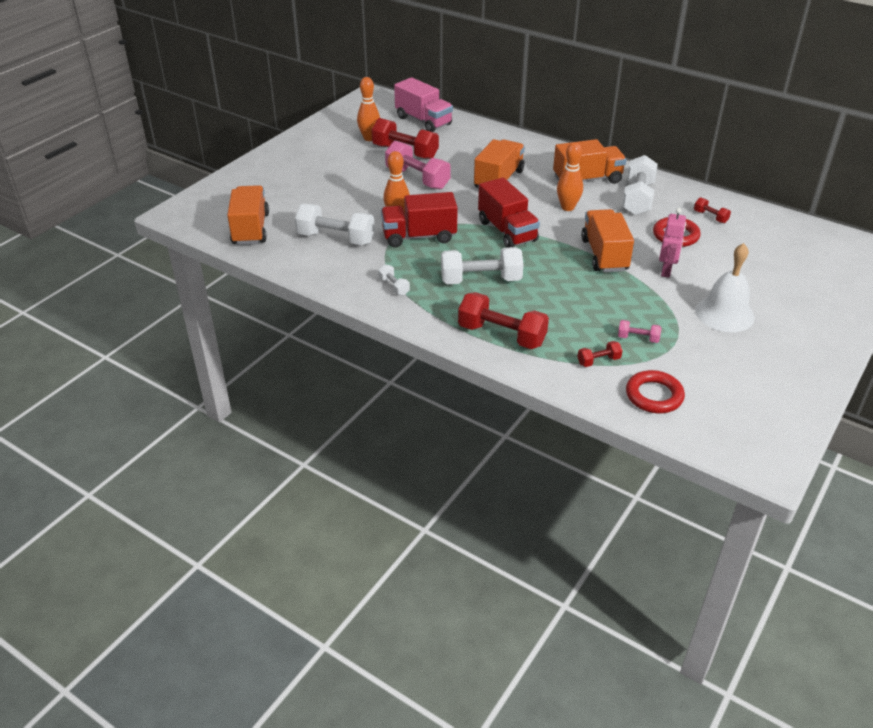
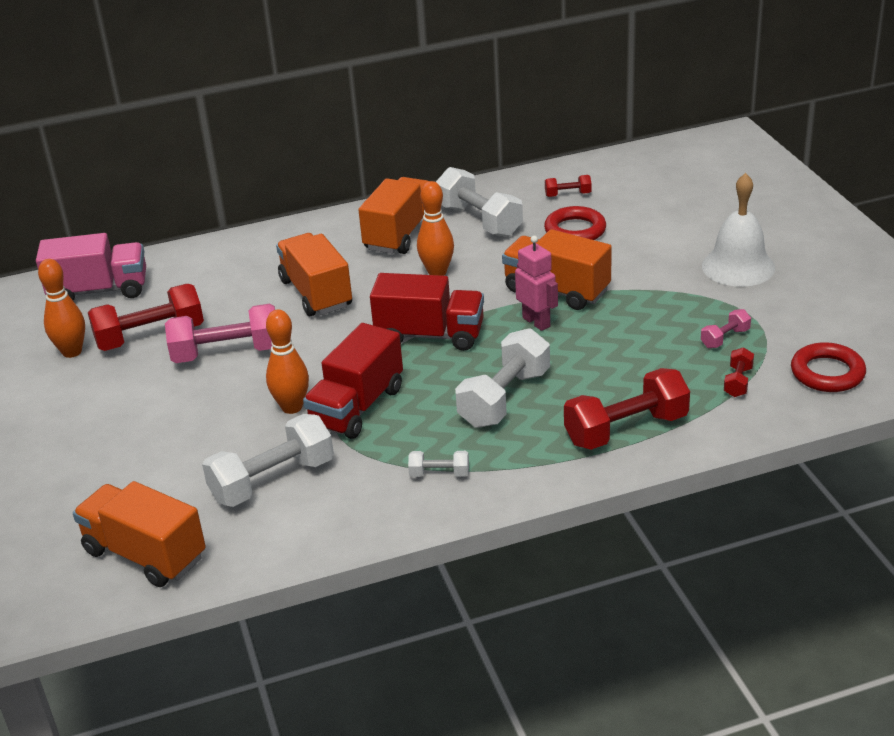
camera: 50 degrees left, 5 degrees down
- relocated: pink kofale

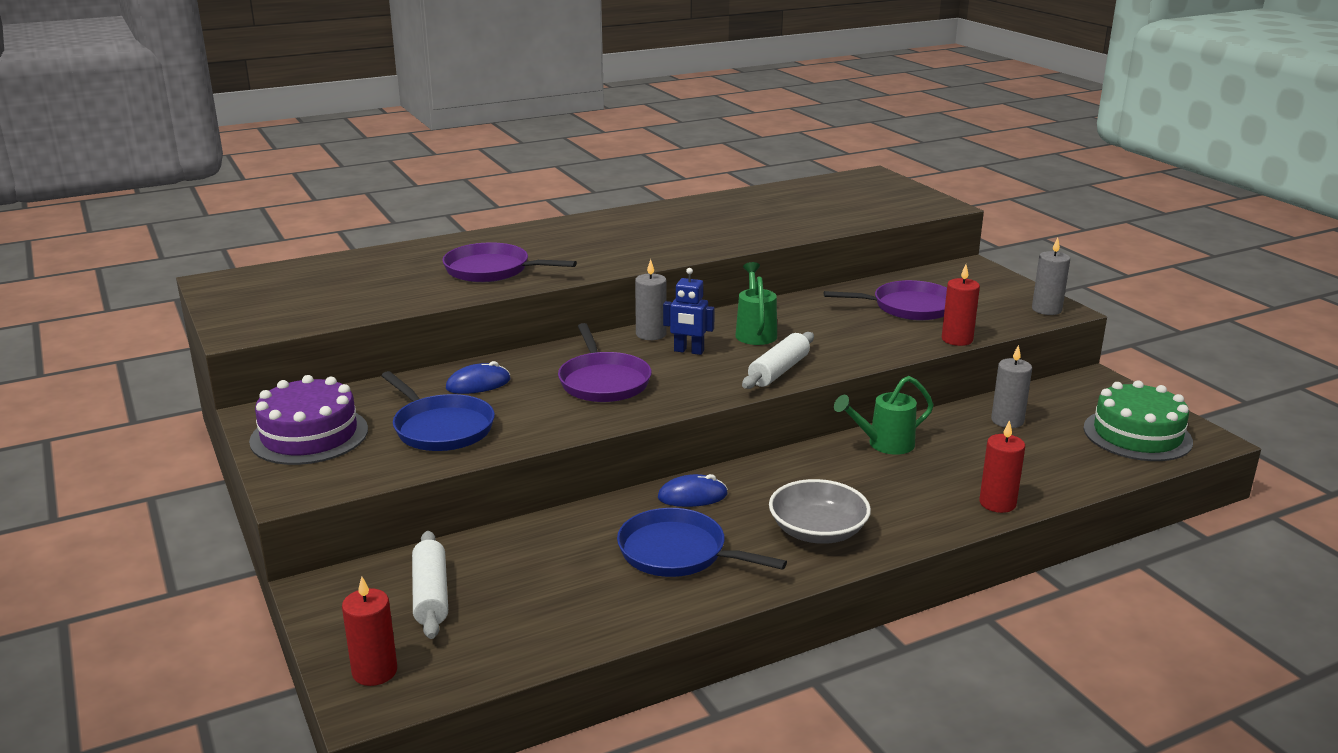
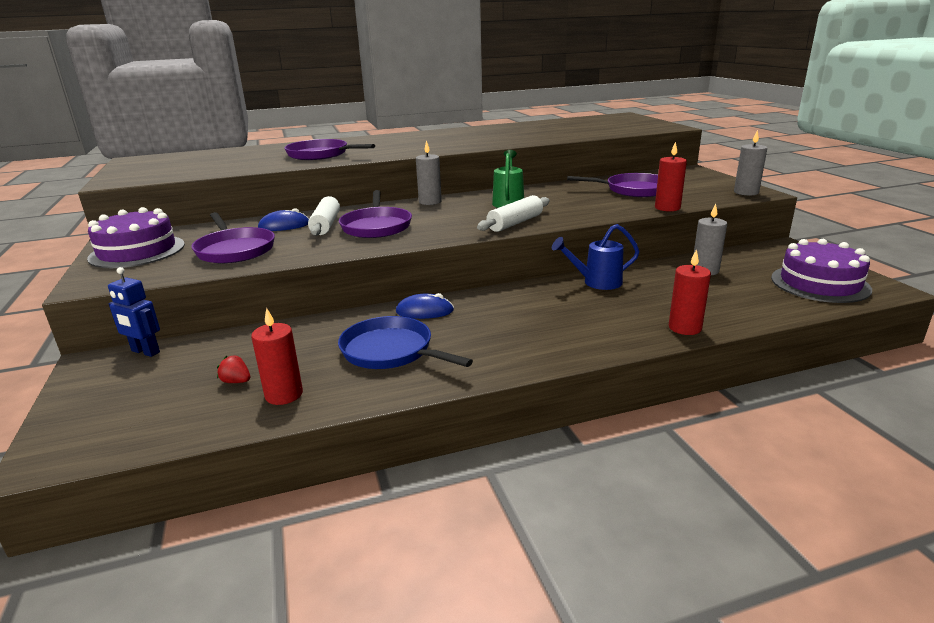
camera: 10 degrees right, 0 degrees up
- relocated: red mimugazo (no. 1 from left)
- colour: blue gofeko (no. 1 from left) to purple gofeko (no. 1 from left)
- relocated: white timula (no. 1 from left)
- relocated: blue kofale
- missing: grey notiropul
- colour: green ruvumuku (no. 2 from left) to blue ruvumuku
- colour: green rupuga to purple rupuga (no. 2 from left)
- appeared: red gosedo

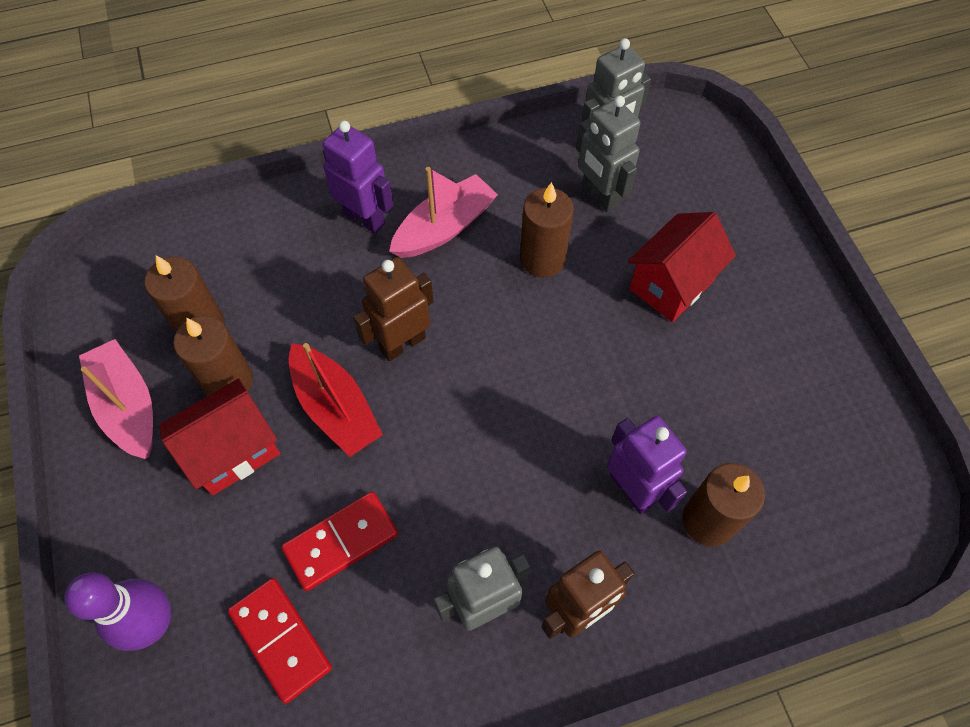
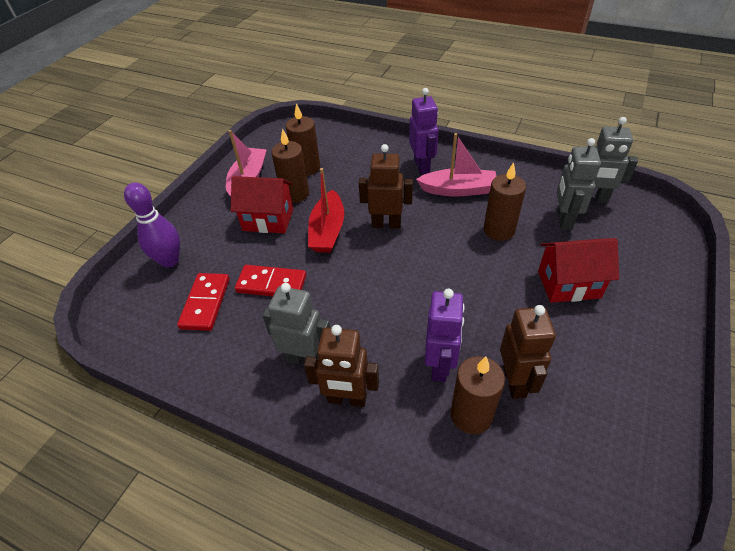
camera: 45 degrees right, 15 degrees down
- appeared: brown kofale (no. 3 from left)

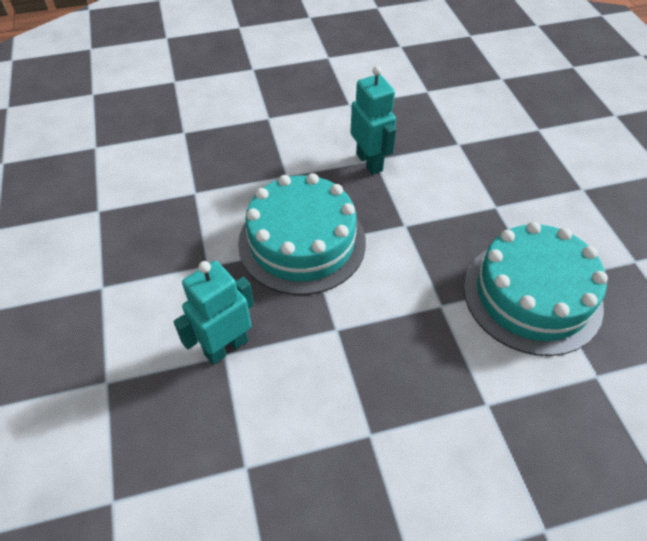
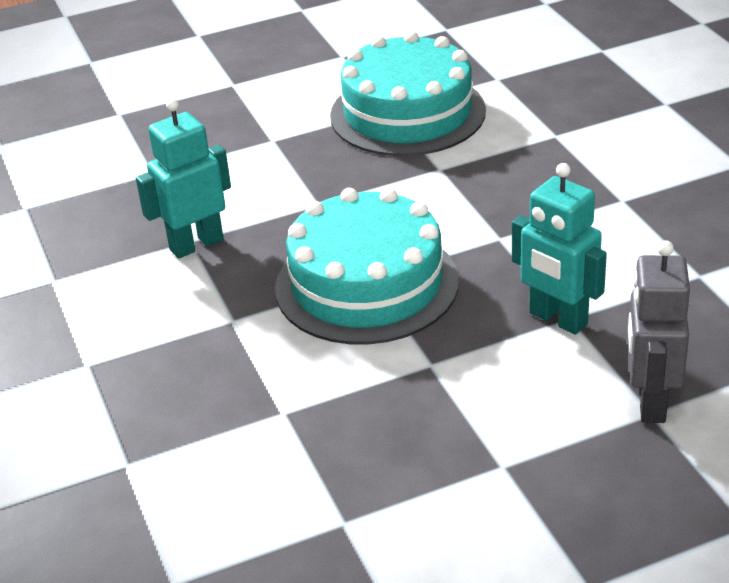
camera: 95 degrees left, 15 degrees down
- appeared: grey kofale

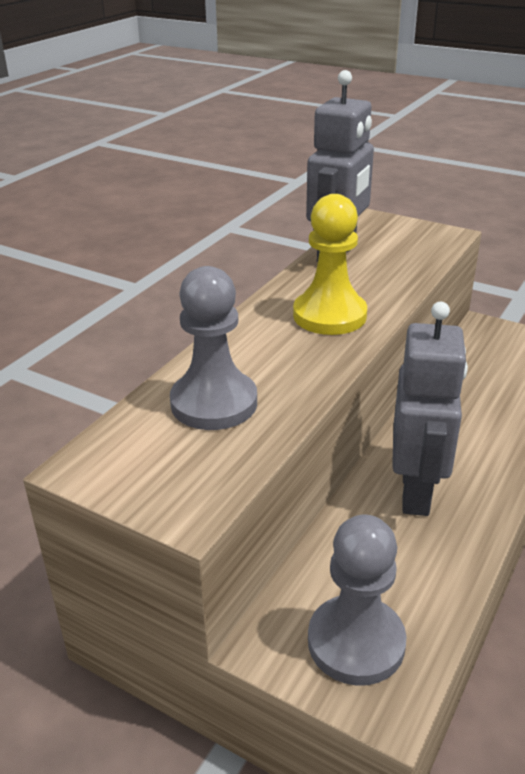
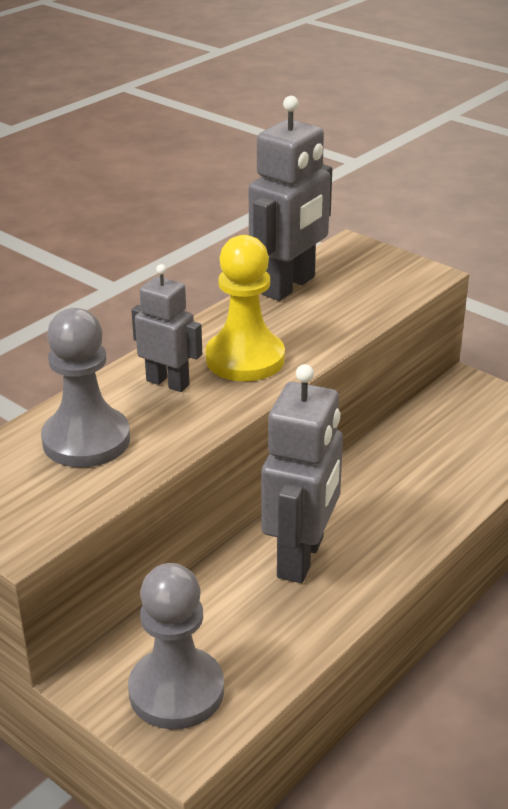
camera: 10 degrees right, 0 degrees up
- appeared: grey kofale (no. 1 from left)

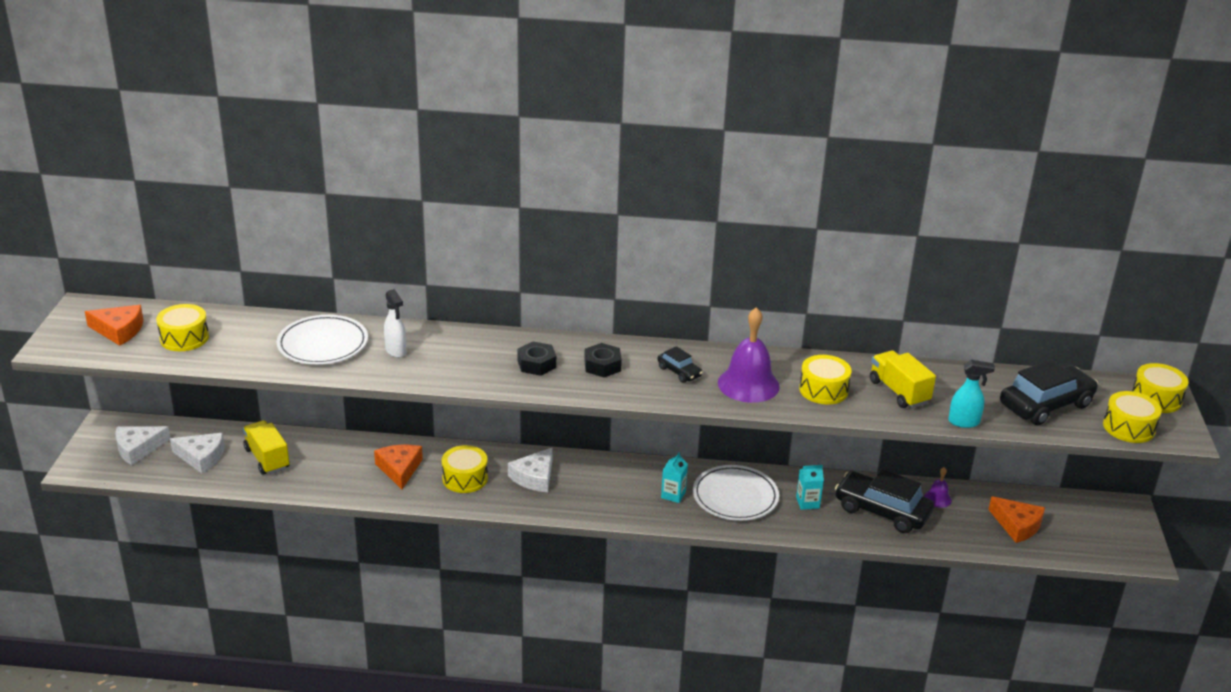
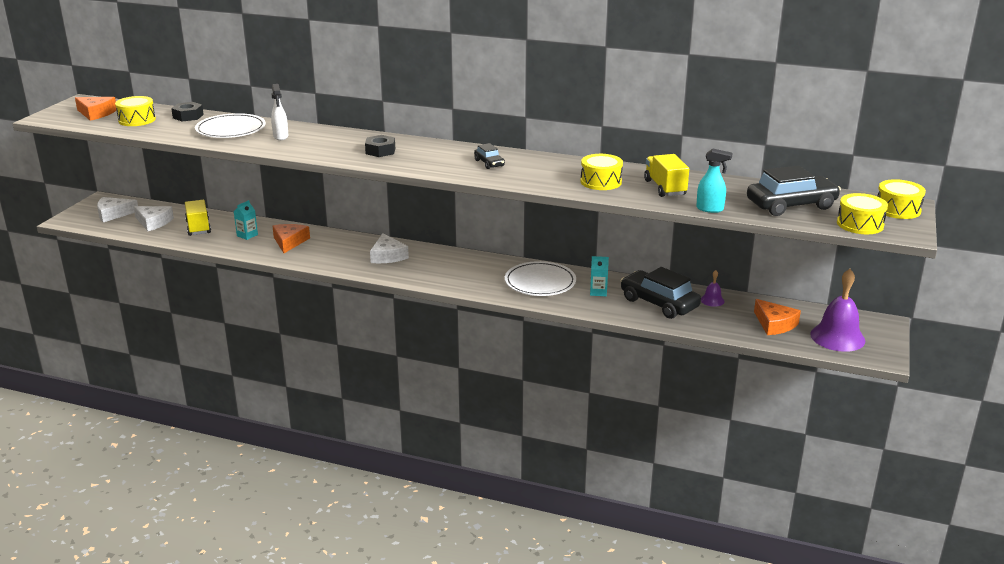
camera: 15 degrees right, 5 degrees down
- missing: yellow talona (no. 2 from left)
- spun: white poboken (no. 3 from left) 60 degrees counterclockwise
- relocated: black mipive (no. 2 from left in the first image) to black mipive (no. 1 from left)
- relocated: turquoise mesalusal (no. 1 from left)
- relocated: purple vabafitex (no. 1 from left in the first image) to purple vabafitex (no. 2 from left)

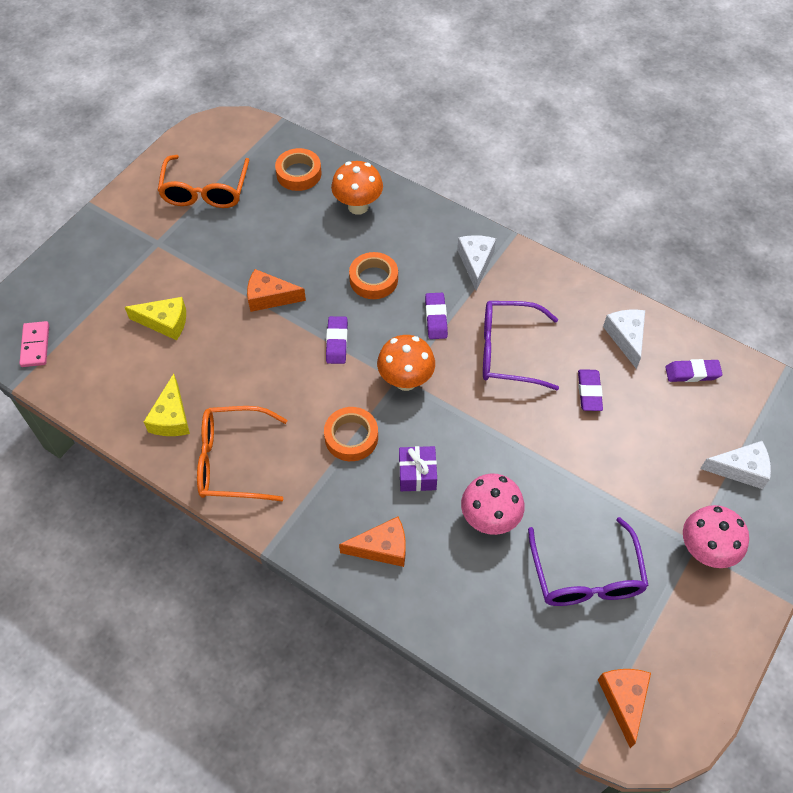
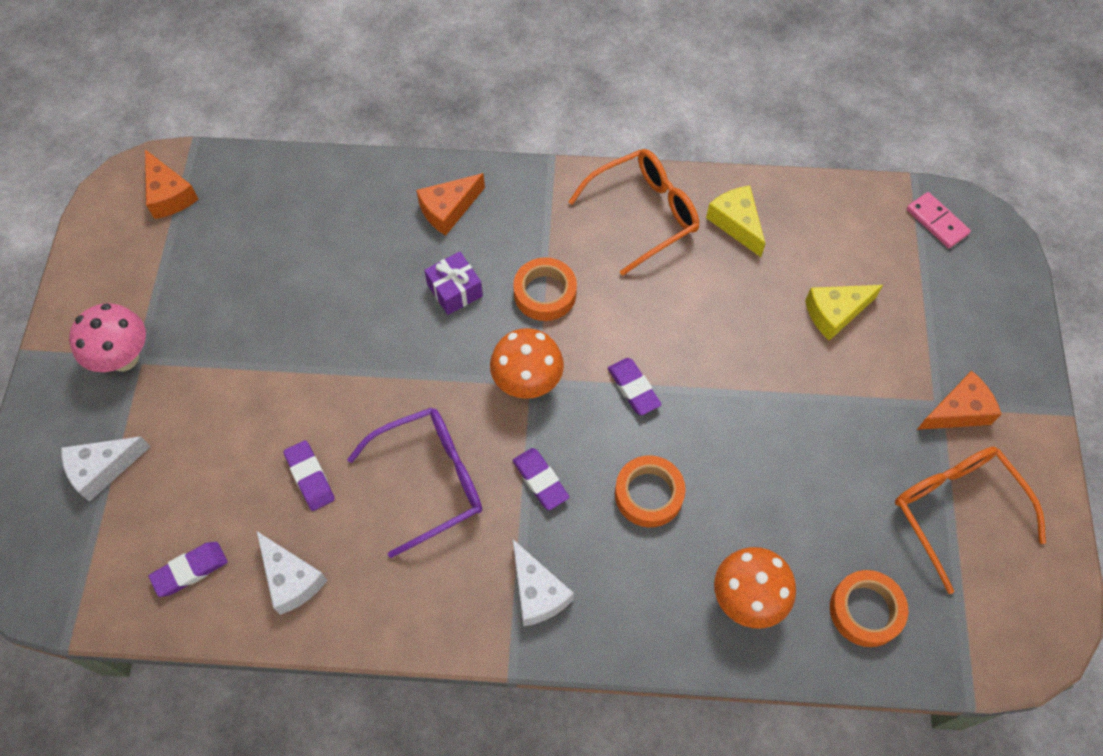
camera: 150 degrees right, 5 degrees up
- relocated: orange poboken (no. 1 from left in the first image) to orange poboken (no. 3 from left)
- missing: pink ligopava (no. 1 from left)
- missing: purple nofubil (no. 2 from left)

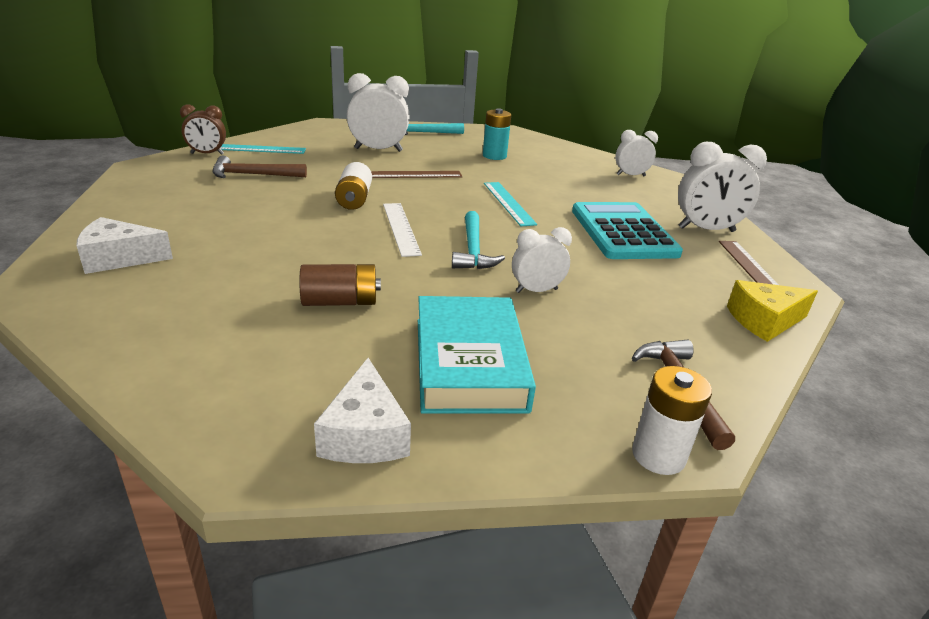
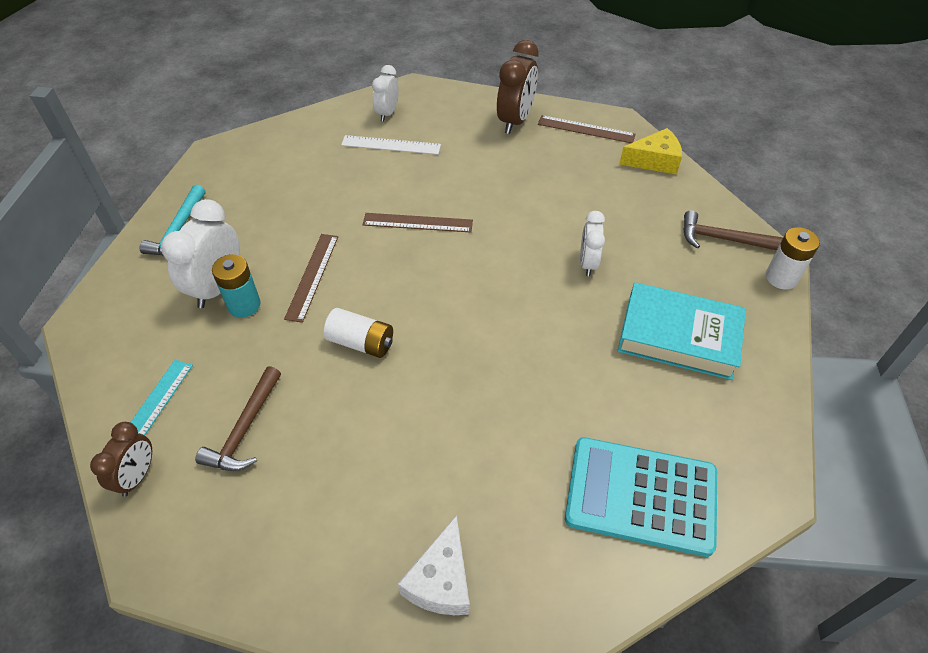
camera: 65 degrees left, 20 degrees up
- missing: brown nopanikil
- missing: white poboken (no. 2 from left)
- relocated: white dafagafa
- missing: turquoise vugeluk (no. 2 from left)
- relocated: turquoise nopanikil
- colour: turquoise dafagafa (no. 2 from left) to brown dafagafa (no. 2 from left)
- relocated: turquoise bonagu
- colour: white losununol (no. 4 from left) to brown losununol (no. 2 from left)
- spun: yellow poboken 105 degrees counterclockwise

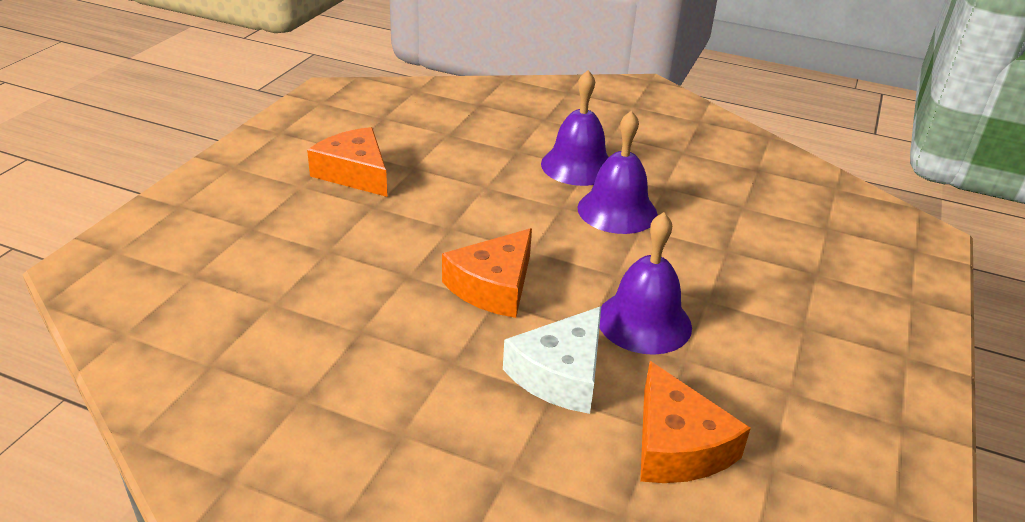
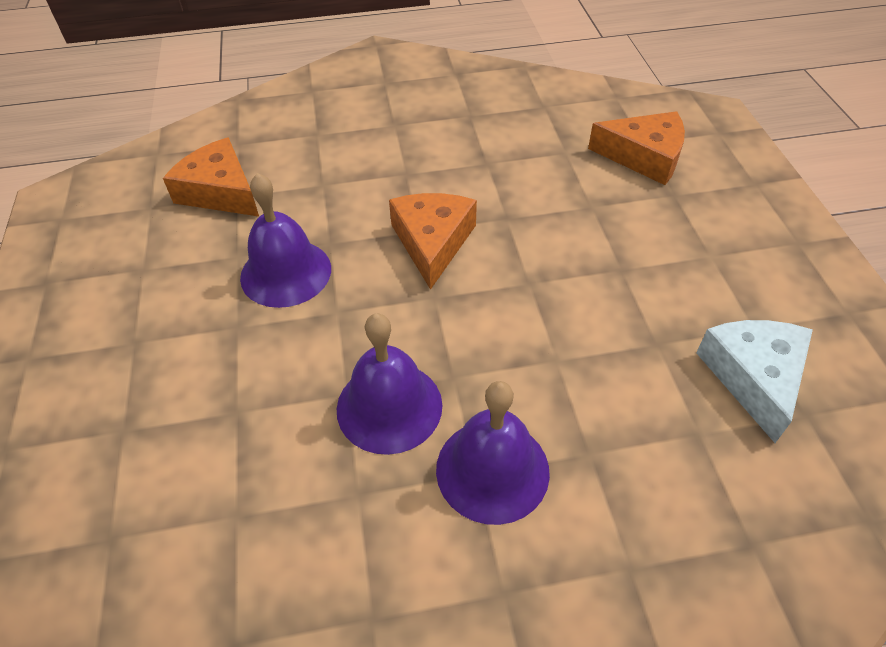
camera: 150 degrees right, 15 degrees up
- relocated: orange poboken (no. 1 from left in the first image) to orange poboken (no. 3 from left)
- relocated: white poboken

